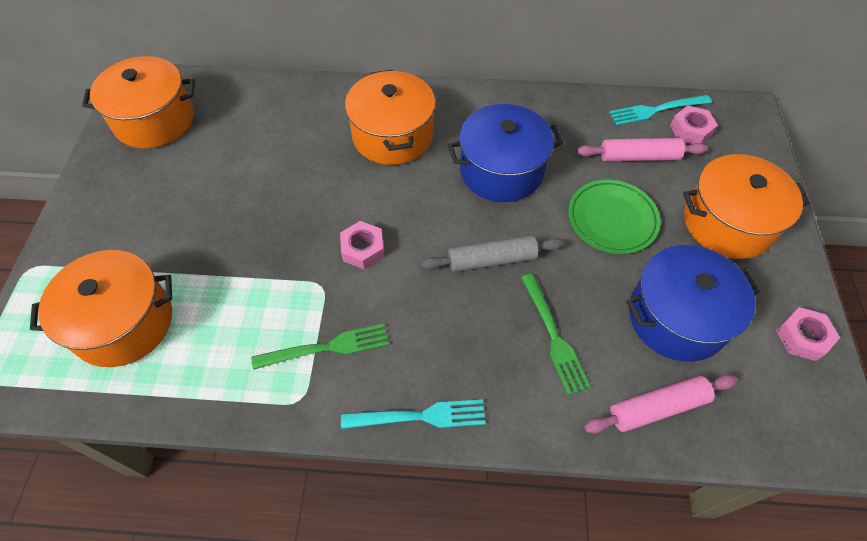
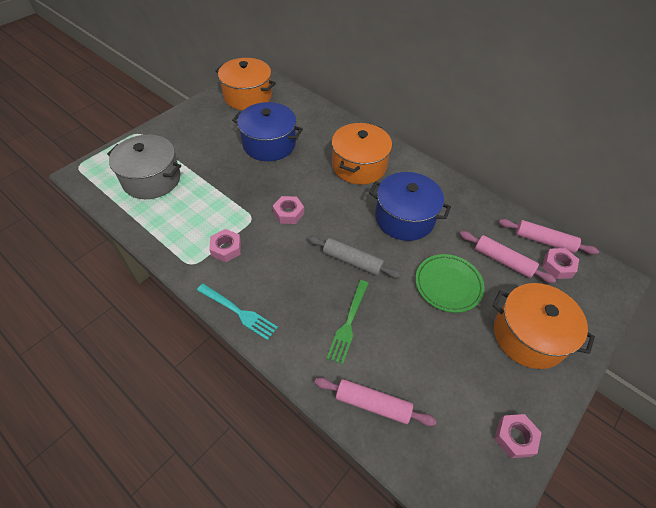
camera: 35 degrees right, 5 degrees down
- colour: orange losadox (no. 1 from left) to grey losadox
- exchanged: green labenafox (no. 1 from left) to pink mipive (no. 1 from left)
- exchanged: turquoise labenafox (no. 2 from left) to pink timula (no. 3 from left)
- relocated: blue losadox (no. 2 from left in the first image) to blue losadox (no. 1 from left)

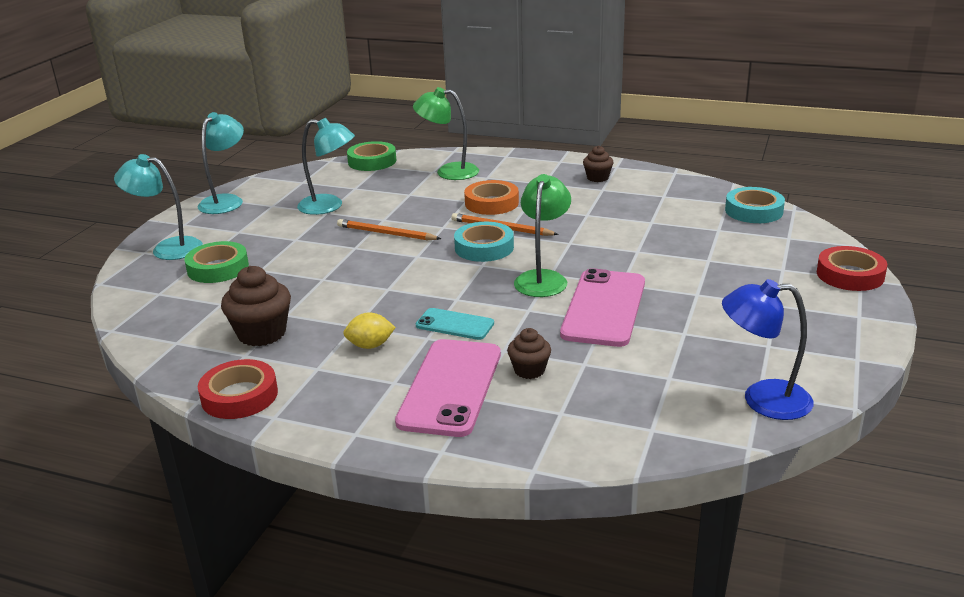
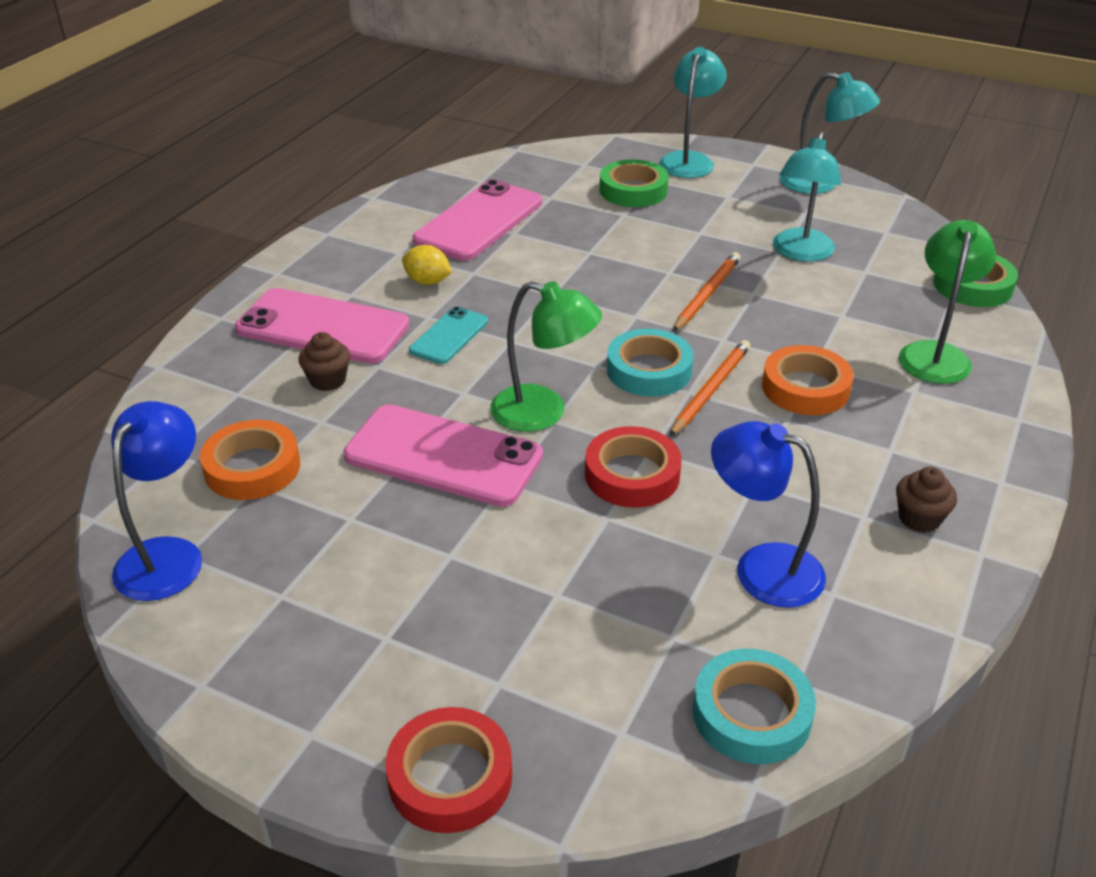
camera: 95 degrees right, 10 degrees up
- relocated: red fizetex (no. 1 from left in the first image) to red fizetex (no. 2 from left)
- exchanged: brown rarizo (no. 1 from left) to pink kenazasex (no. 3 from left)
- spun: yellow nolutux 60 degrees counterclockwise
- appeared: orange fizetex (no. 1 from left)
- appeared: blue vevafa (no. 2 from left)

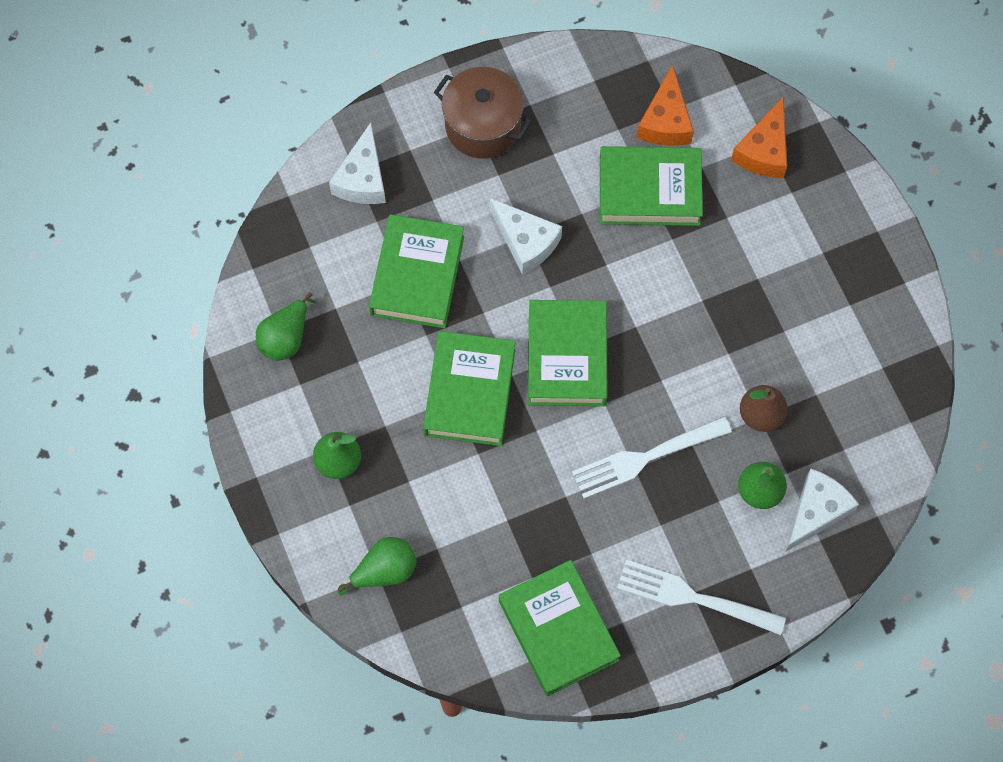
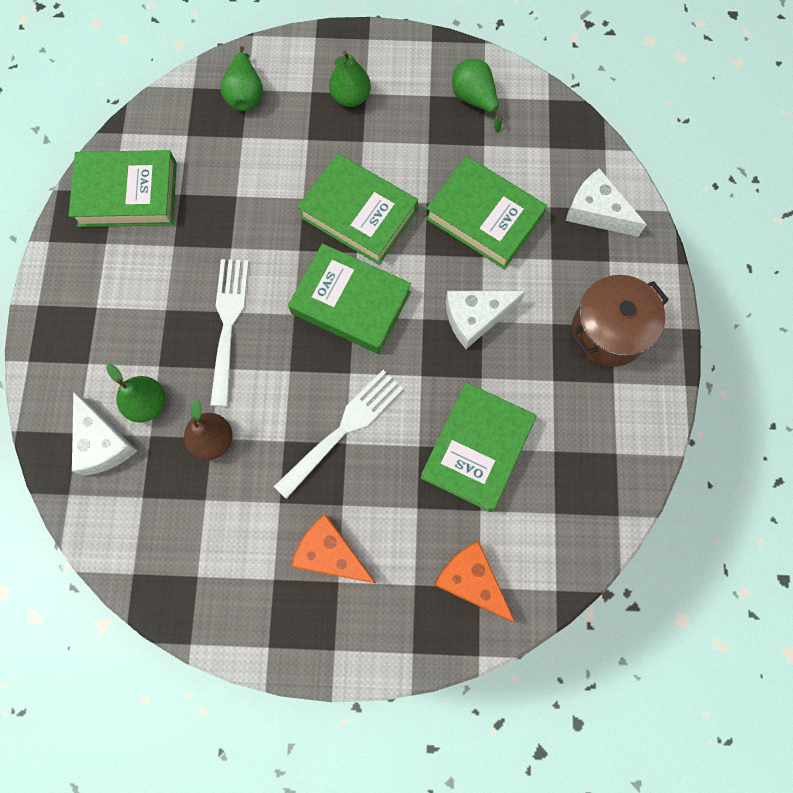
camera: 115 degrees right, 5 degrees up
- relocated: white labenafox (no. 2 from left)
- relocated: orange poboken (no. 1 from left)

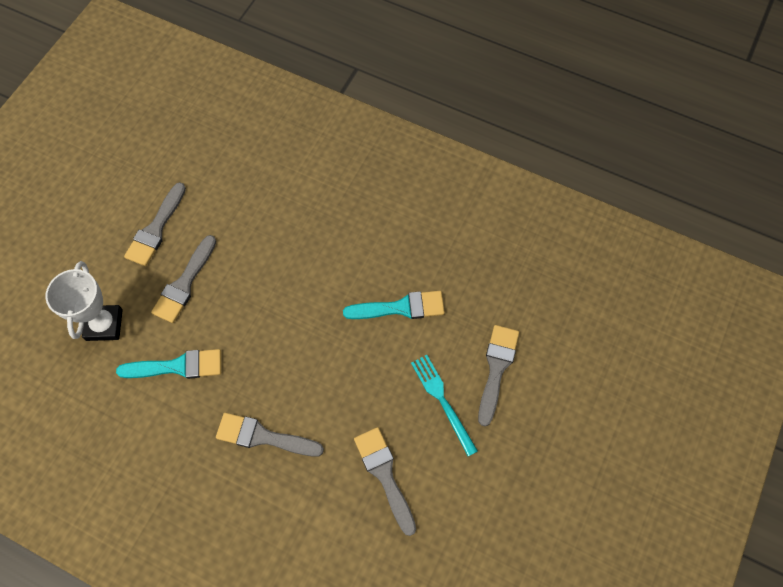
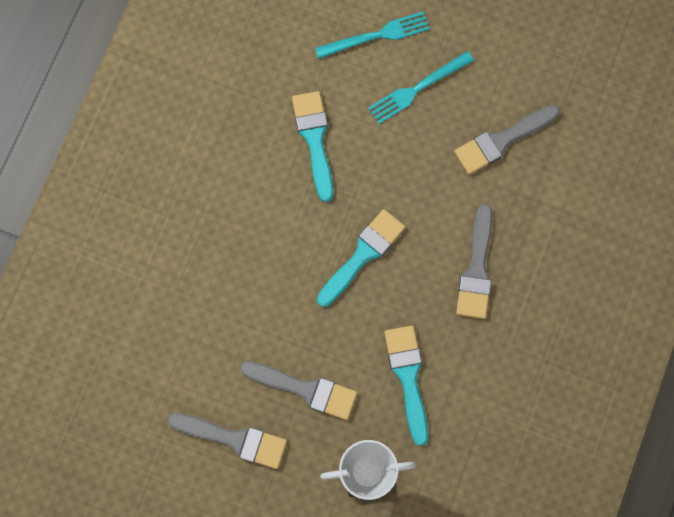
camera: 95 degrees left, 10 degrees up
- exchanged: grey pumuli (no. 5 from left) to turquoise labenafox (no. 1 from left)
- appeared: turquoise pumuli (no. 2 from left)

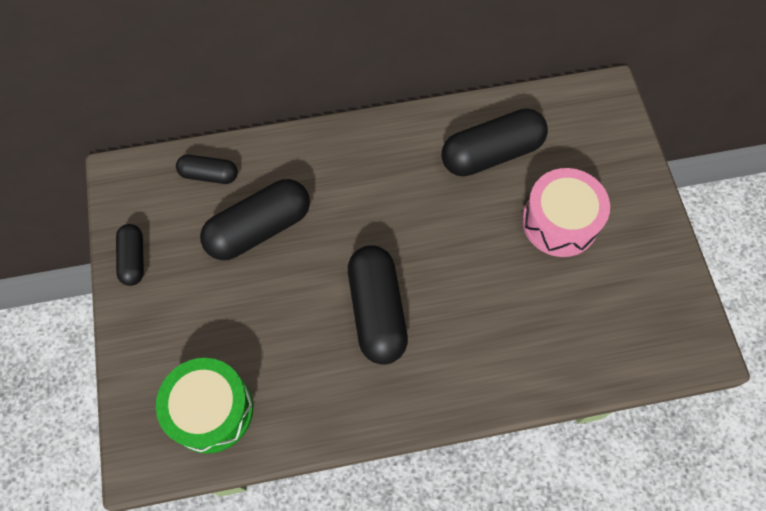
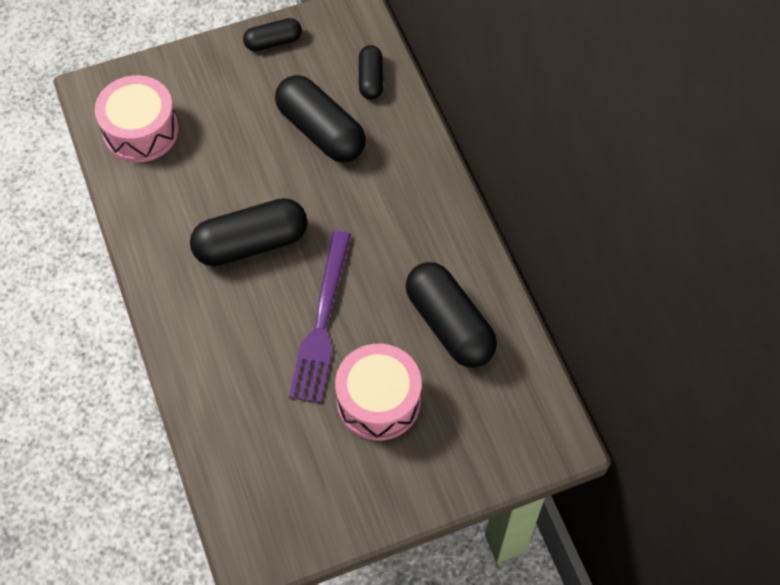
camera: 80 degrees right, 5 degrees down
- colour: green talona to pink talona (no. 1 from left)
- appeared: purple labenafox

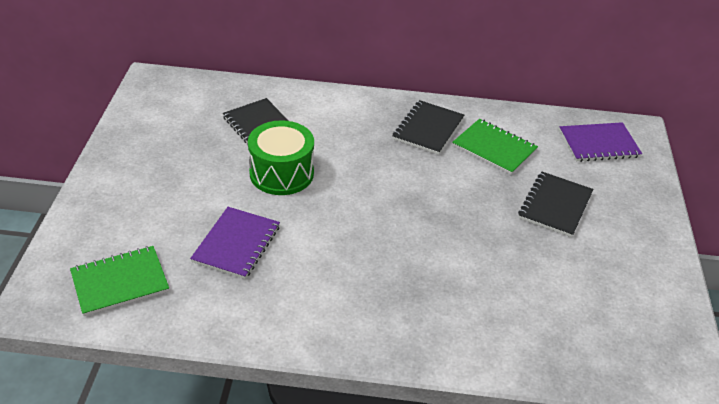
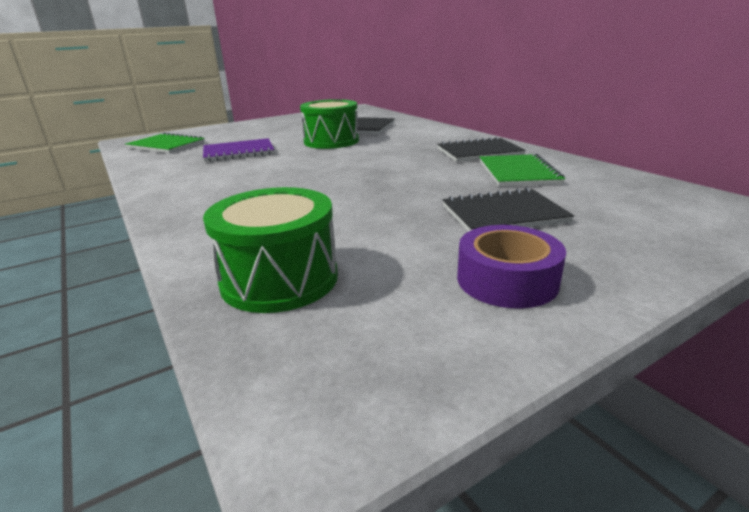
camera: 55 degrees right, 15 degrees down
- missing: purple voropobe (no. 2 from left)
- appeared: green talona (no. 1 from left)
- appeared: purple fizetex

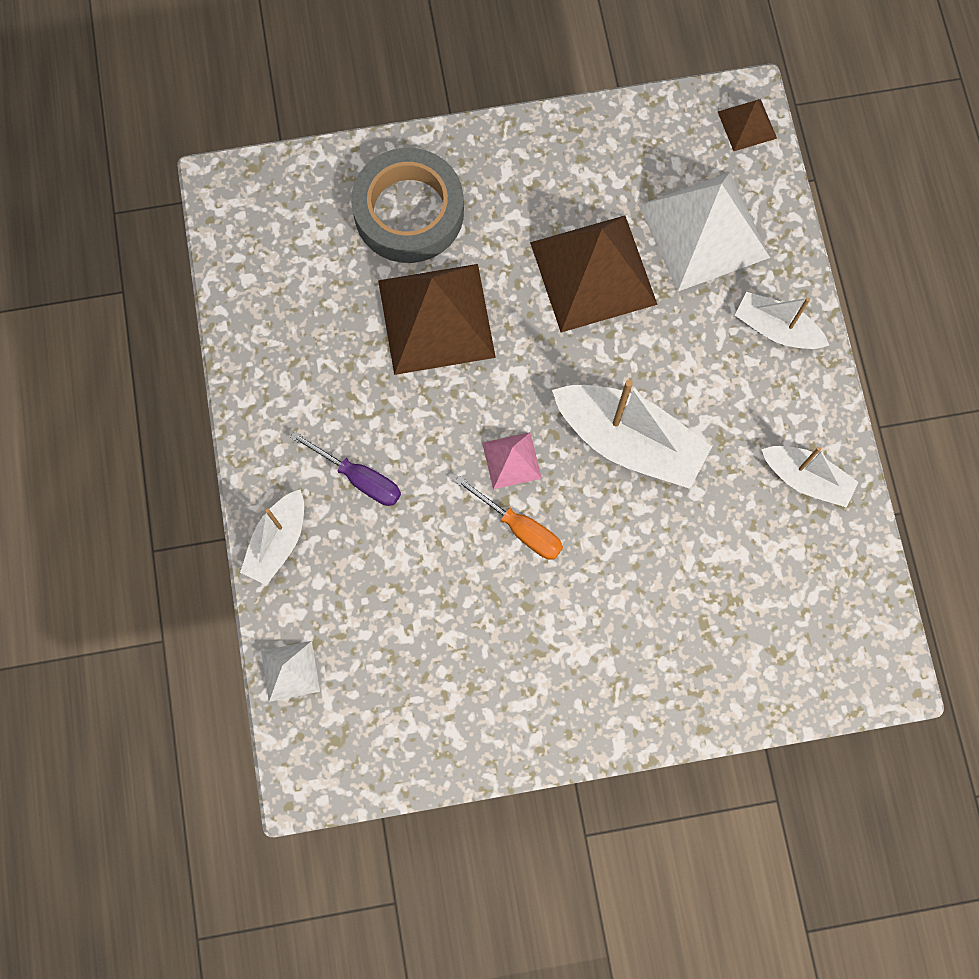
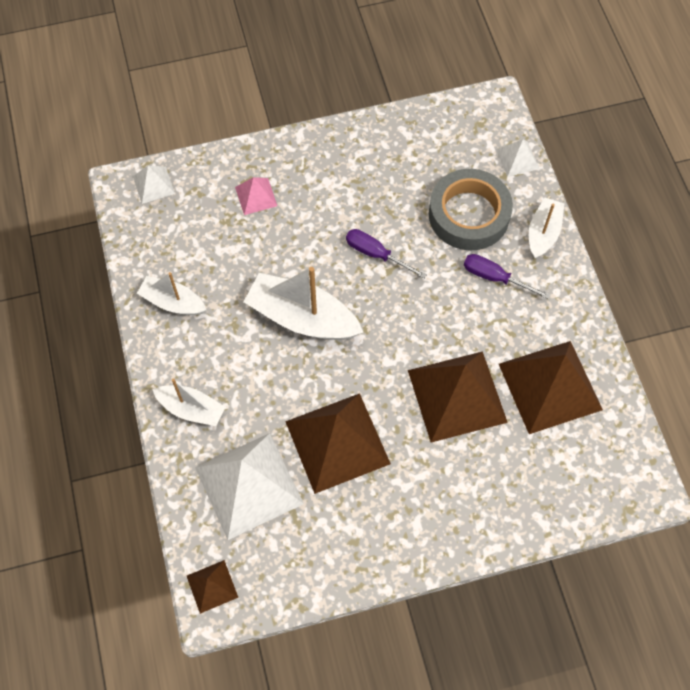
camera: 175 degrees right, 10 degrees down
- relocated: grey fizetex
- colour: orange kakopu to purple kakopu (no. 1 from left)
- relocated: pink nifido
- appeared: white nifido (no. 1 from left)
- appeared: brown nifido (no. 4 from left)

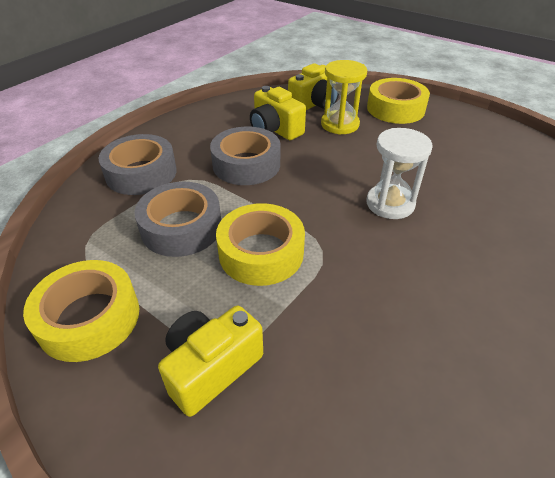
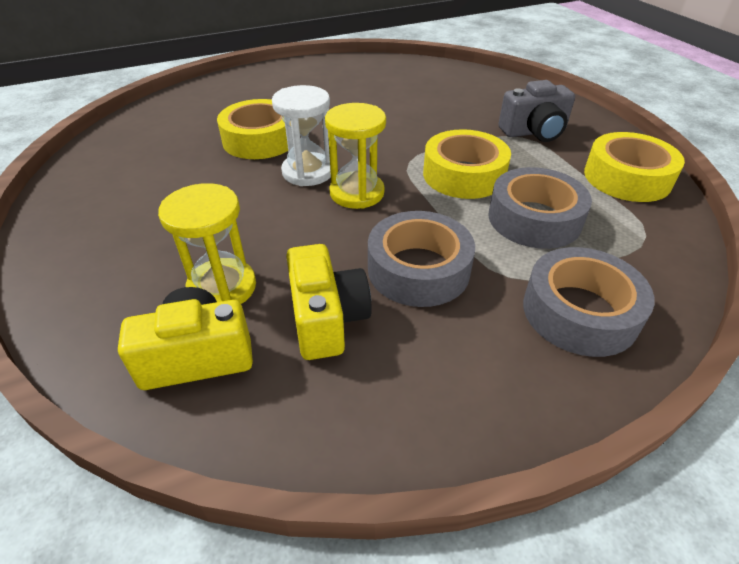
camera: 150 degrees left, 0 degrees up
- colour: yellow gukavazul (no. 1 from left) to grey gukavazul
- relocated: yellow fizetex (no. 3 from left in the first image) to yellow fizetex (no. 1 from left)
- appeared: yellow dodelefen (no. 2 from left)

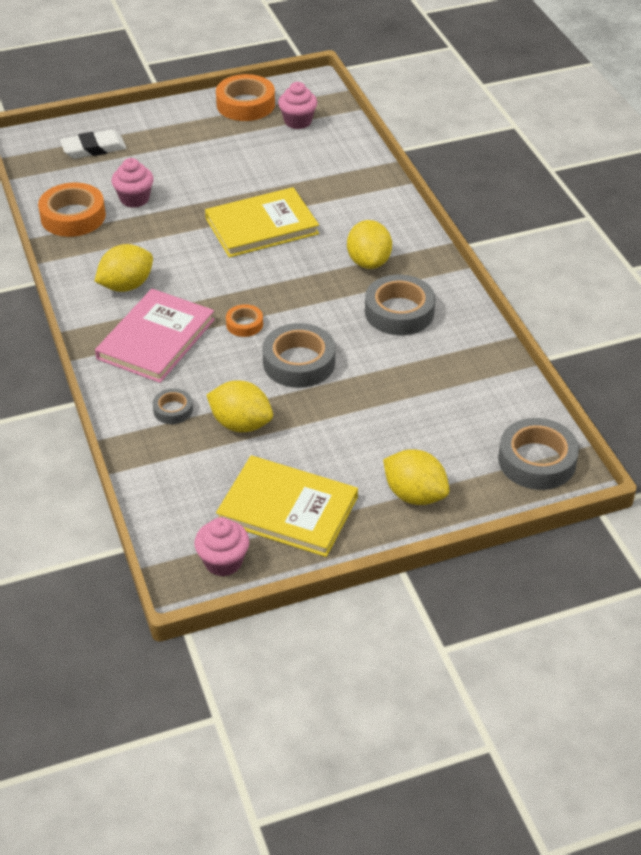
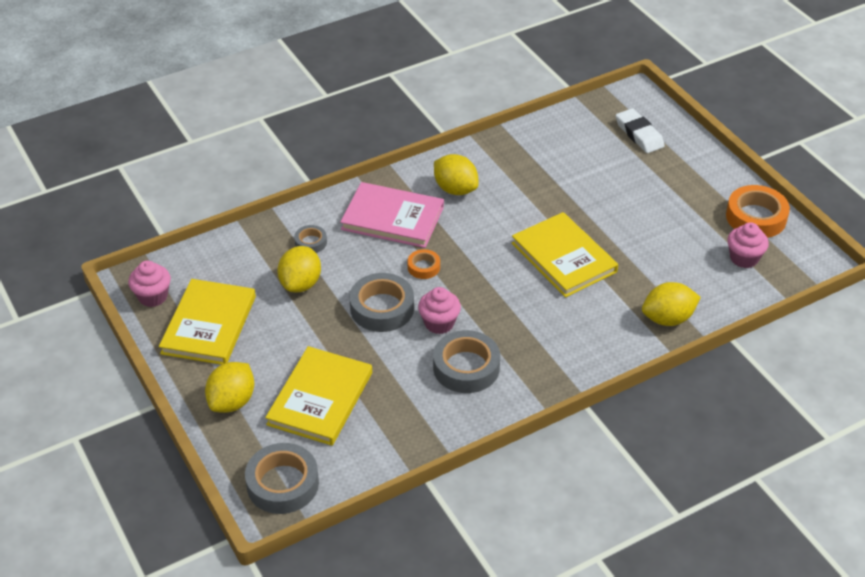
camera: 80 degrees right, 0 degrees up
- missing: orange fizetex (no. 1 from left)
- relocated: pink rarizo (no. 1 from left in the first image) to pink rarizo (no. 2 from left)
- relocated: yellow nolutux (no. 3 from left in the first image) to yellow nolutux (no. 4 from left)
- appeared: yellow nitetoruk (no. 2 from left)

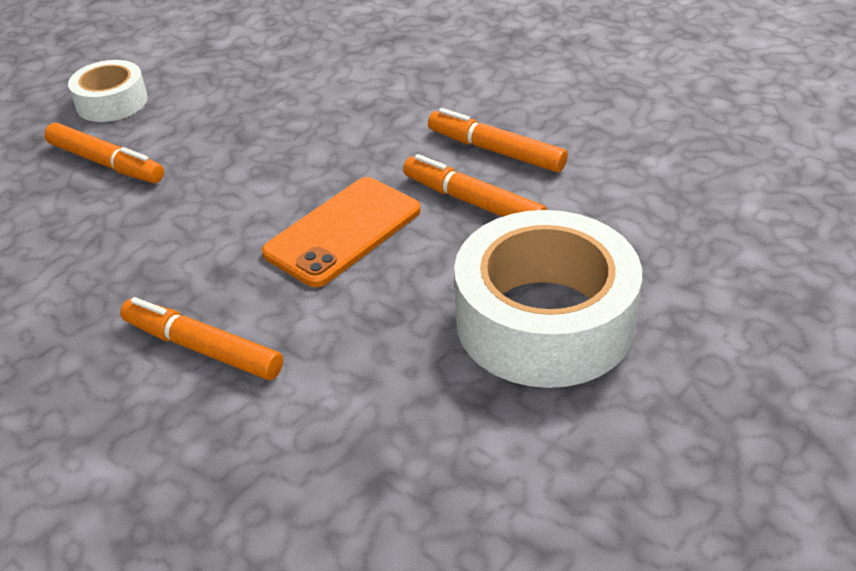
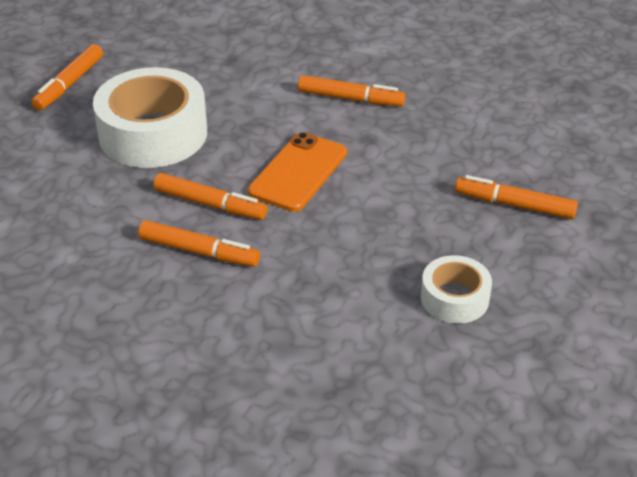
camera: 165 degrees right, 0 degrees up
- relocated: white fizetex (no. 1 from left in the first image) to white fizetex (no. 2 from left)
- appeared: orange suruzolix (no. 1 from left)

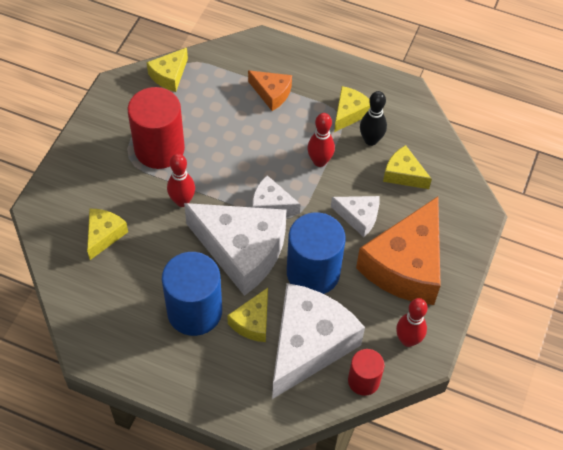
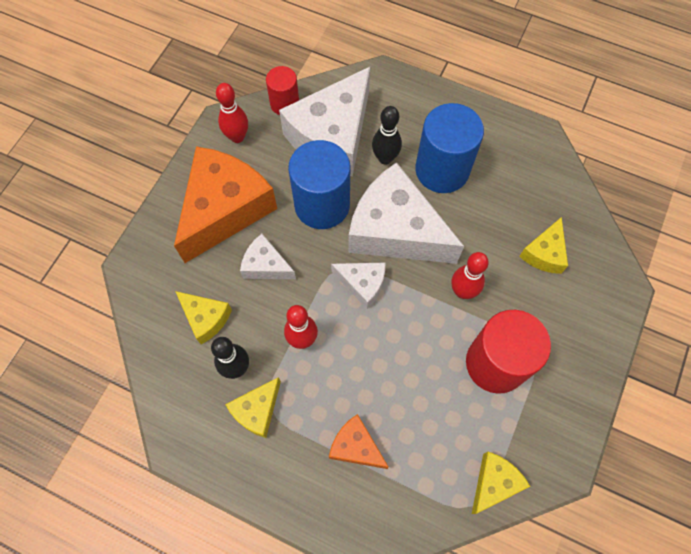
camera: 175 degrees left, 10 degrees up
- exchanged: yellow poboken (no. 3 from left) to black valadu (no. 2 from left)

